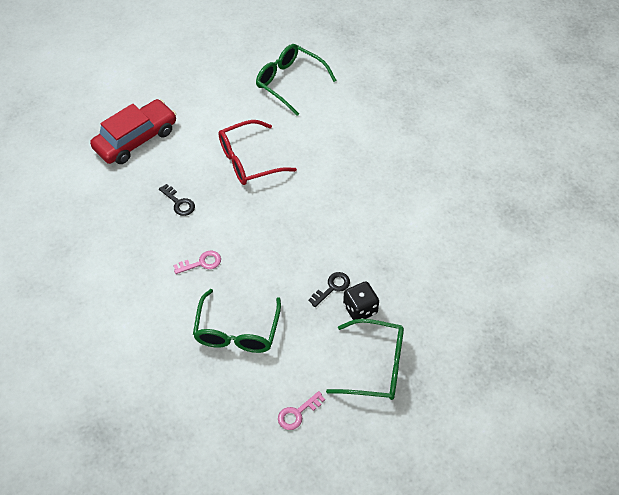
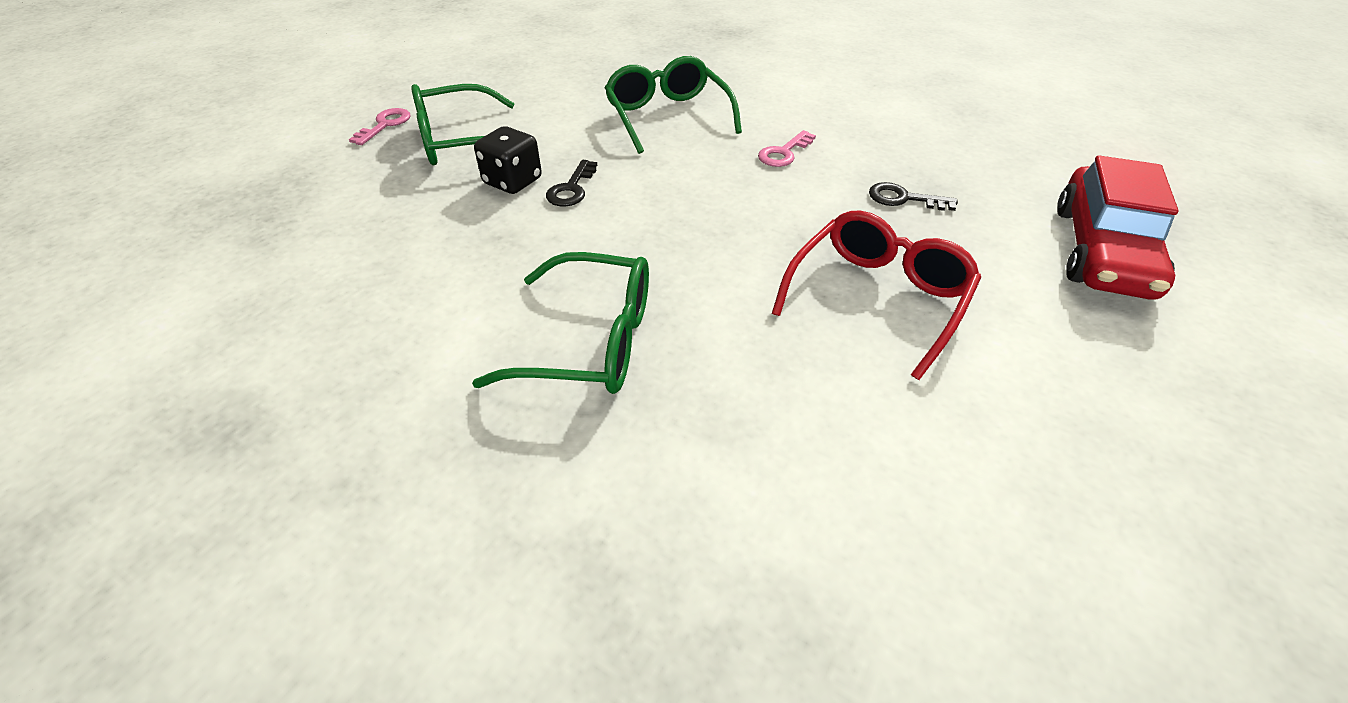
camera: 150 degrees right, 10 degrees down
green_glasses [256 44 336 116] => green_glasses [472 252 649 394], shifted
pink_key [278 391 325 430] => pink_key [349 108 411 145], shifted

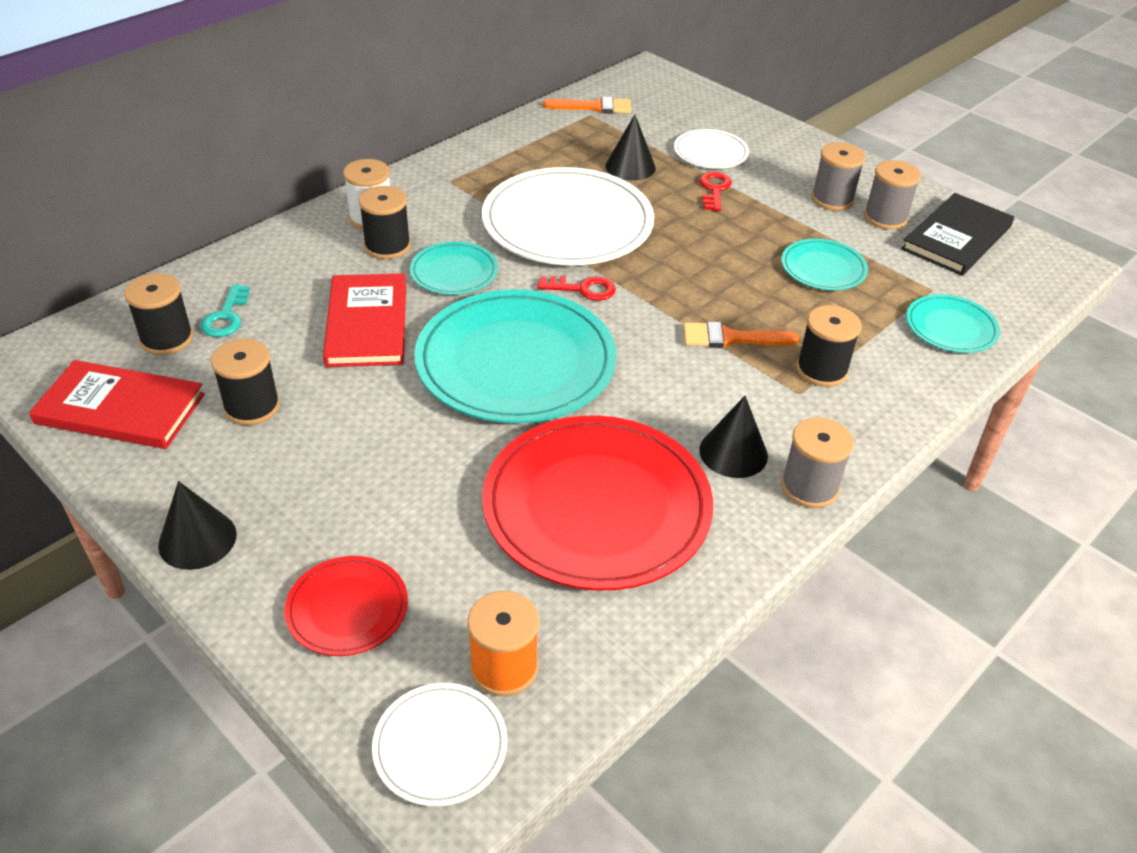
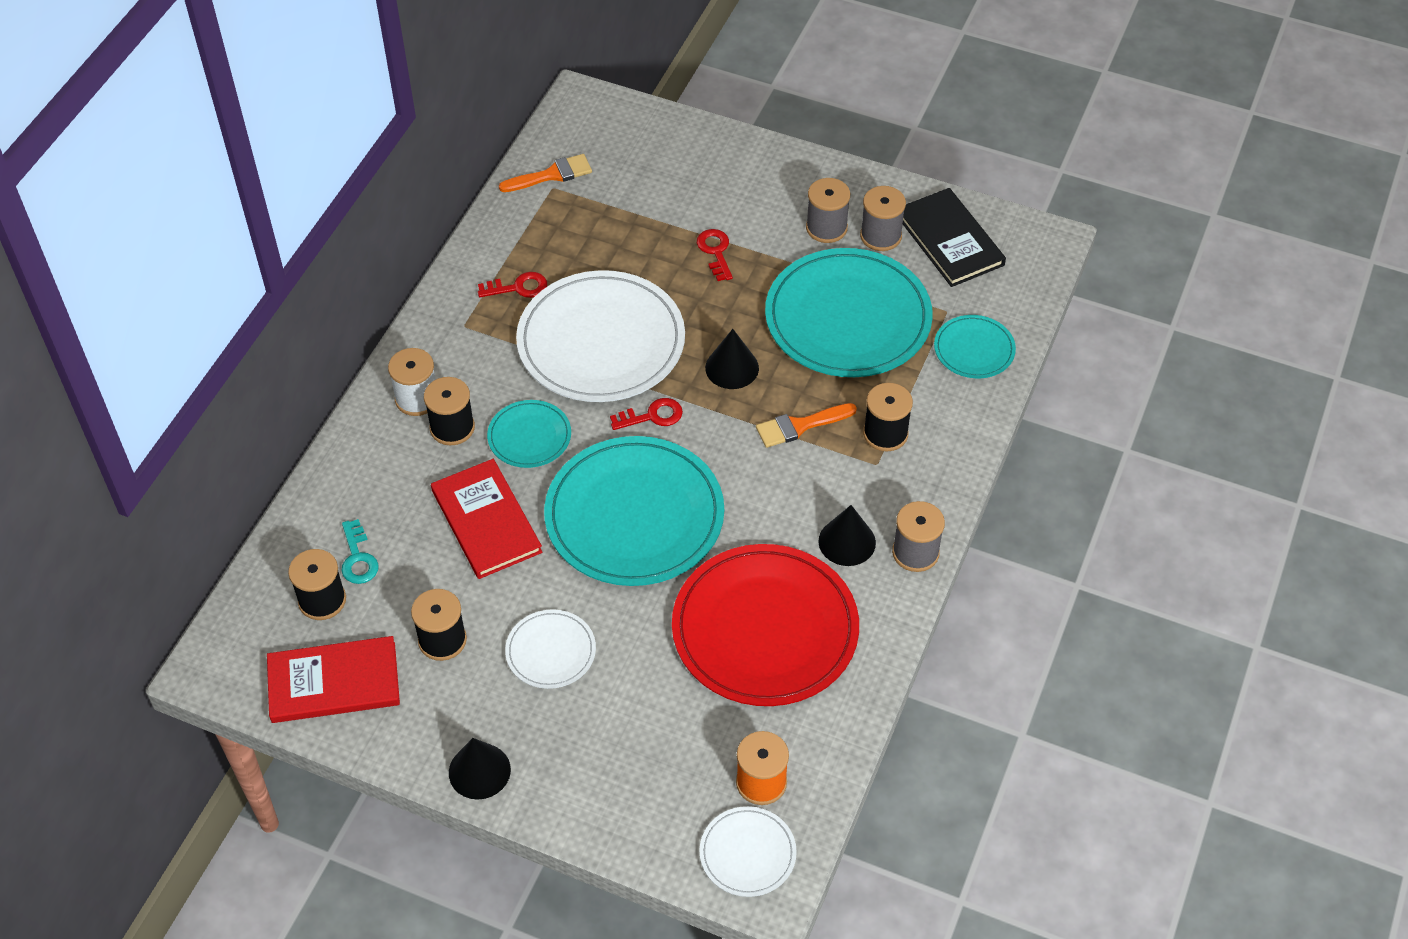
camera: 20 degrees left, 10 degrees up
red_plate [284 556 408 656] => nothing
black_cone [605 115 656 180] => black_cone [705 329 759 389], shifted
white_plate [674 129 749 169] => white_plate [505 609 596 689], shifted
turquoise_plate [781 239 868 290] => turquoise_plate [765 248 933 377], x2.08
black_book [901 193 1014 276] => black_book [903 188 1006 287], 45 degrees counterclockwise
nothing => red_key [478 272 547 298]

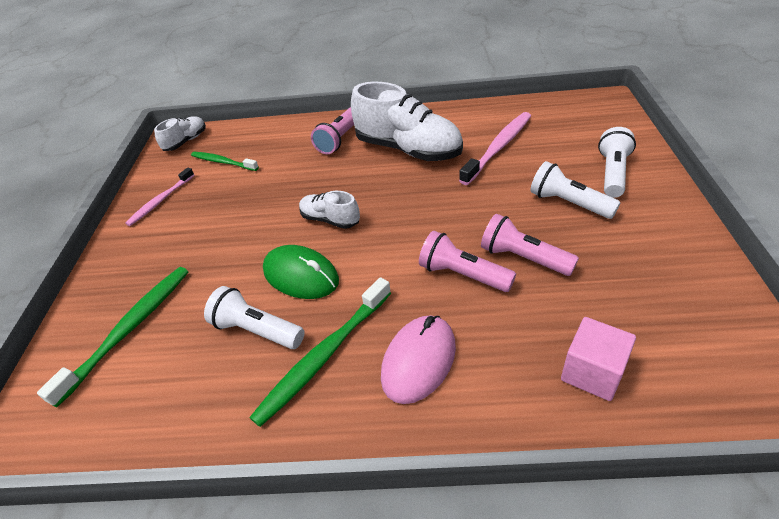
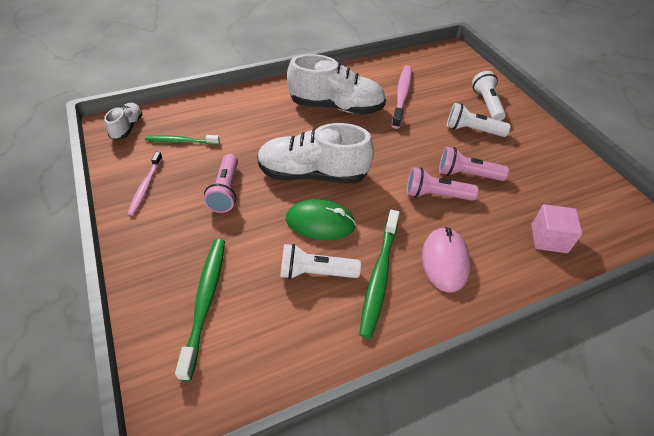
camera: 30 degrees left, 5 degrees up
white_shoe [299 191 360 229] => white_shoe [257 123 374 184], x1.99
pink_flashlight [311 107 354 154] => pink_flashlight [204 154 238 213], shifted

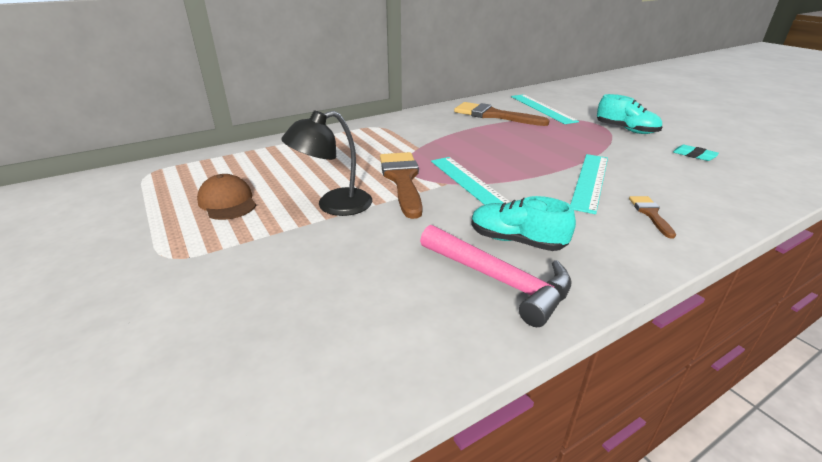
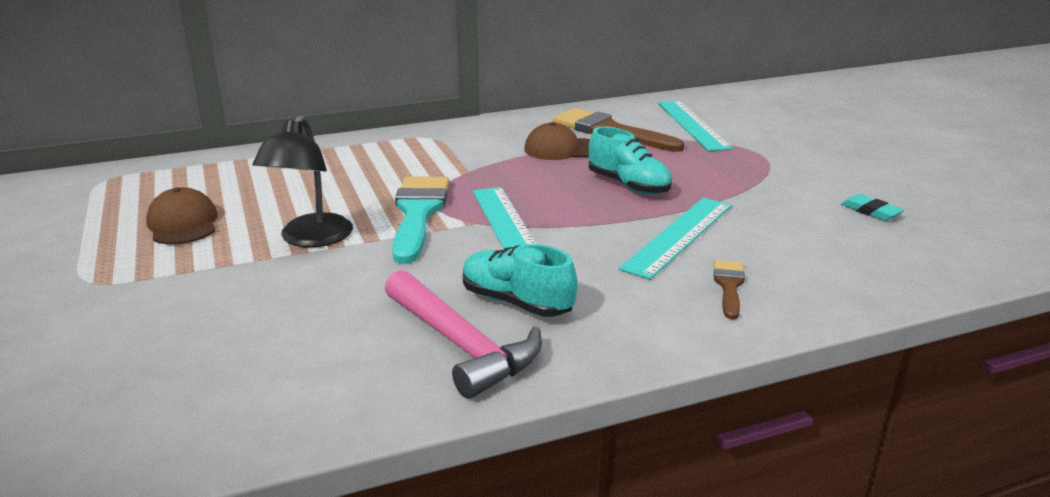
camera: 10 degrees right, 5 degrees down
black_lamp [281 111 372 216] => black_lamp [252 115 353 247], 60 degrees counterclockwise
brown_brush [380 152 422 219] => turquoise_brush [392 176 449 264]
turquoise_shoe [597 94 662 134] => turquoise_shoe [589 127 672 195], shifted
nothing => brown_cap [524 122 590 160]

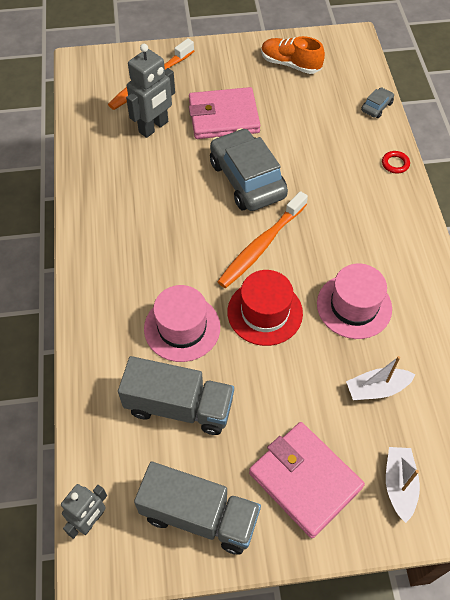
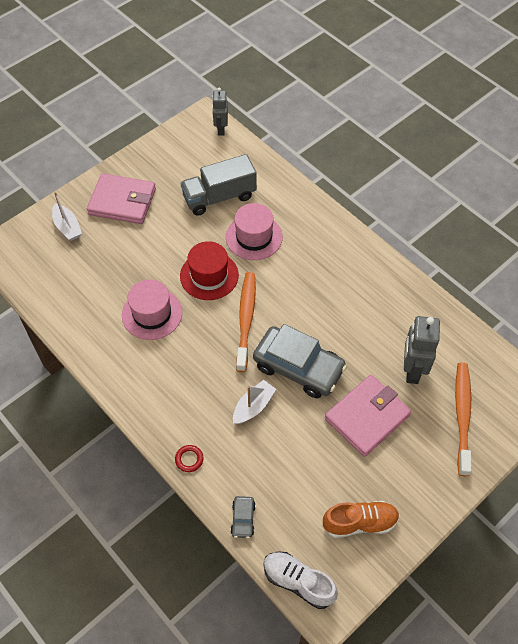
camera: 145 degrees right, 0 degrees up
grey_truck [134 462 261 555] => nothing
white_boat [346 356 415 400] => white_boat [233 380 276 424], shifted
nothing => white_shoe [264 551 338 609]

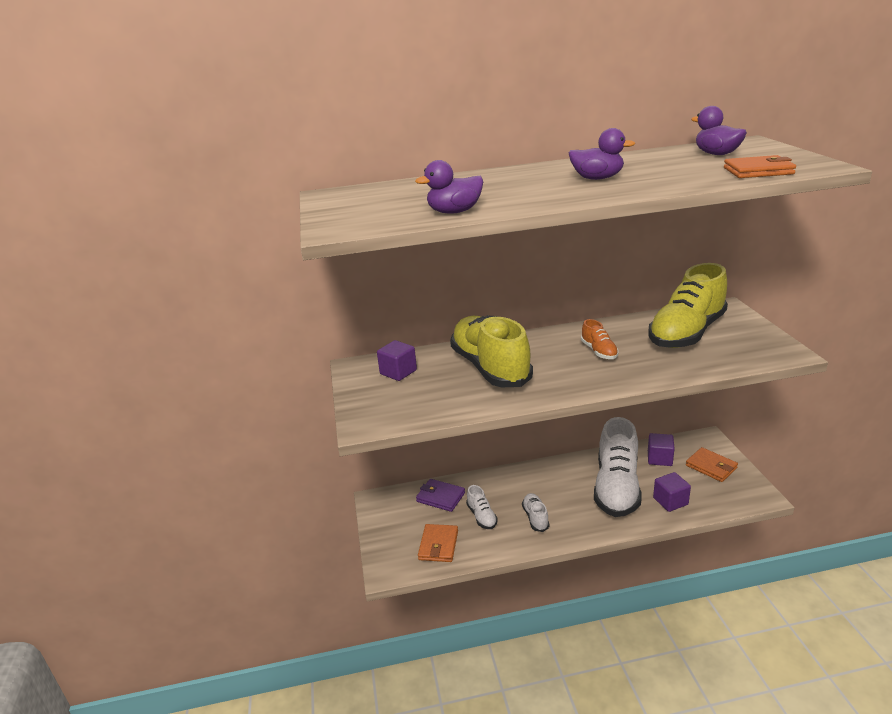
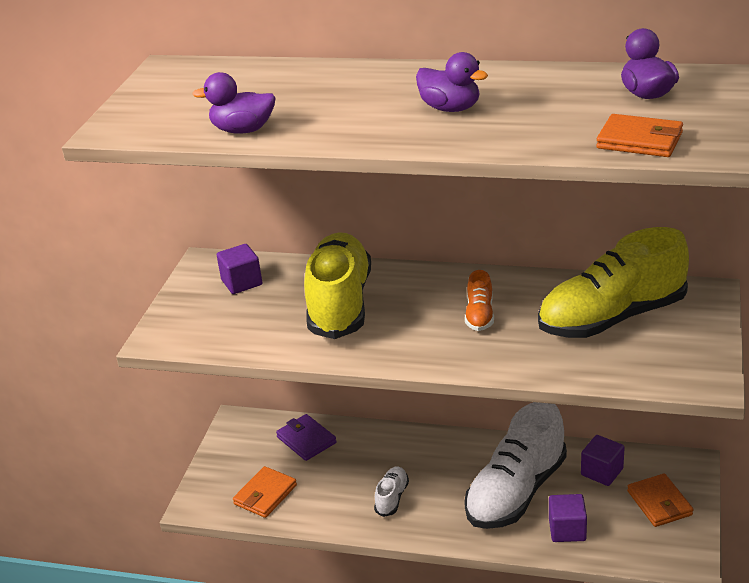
camera: 25 degrees right, 5 degrees up
white_shoe [466 485 498 529] => nothing

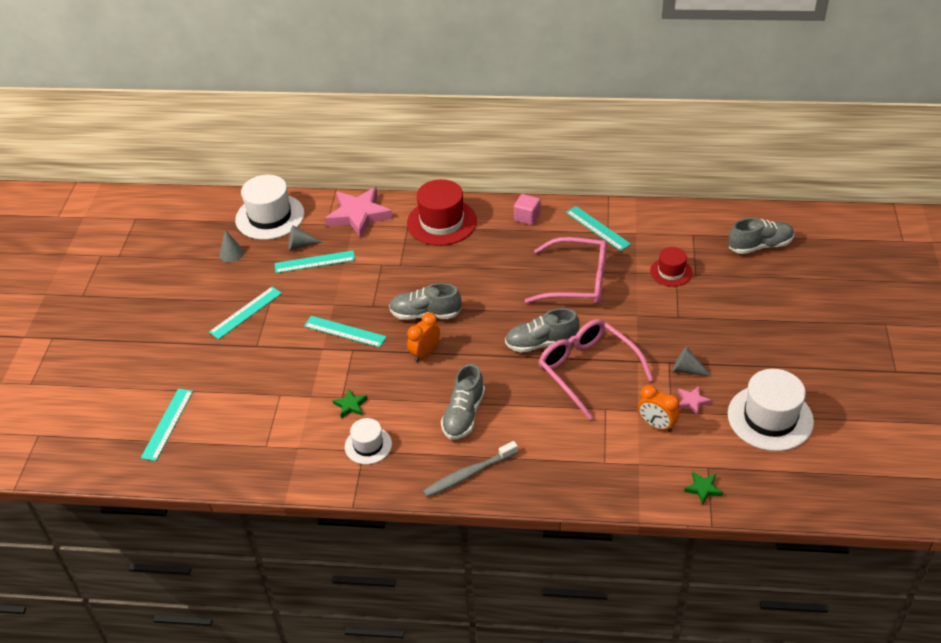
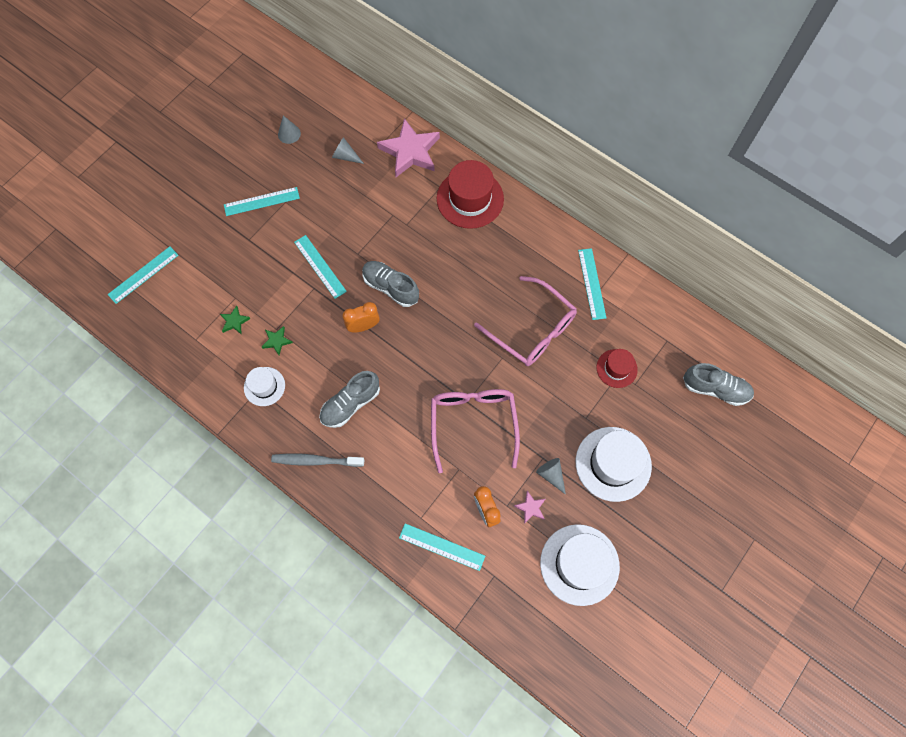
camera: 30 degrees right, 25 degrees up
white_hat [235 175 304 240] => white_hat [576 427 652 502], shifted
turquoise_ruler [274 250 355 273] => turquoise_ruler [399 523 485 571], shifted
grey_shoe [505 308 579 353] => nothing
pink_cube [514 194 540 225] => nothing
green_star [684 472 723 505] => green_star [220 306 250 335], shifted

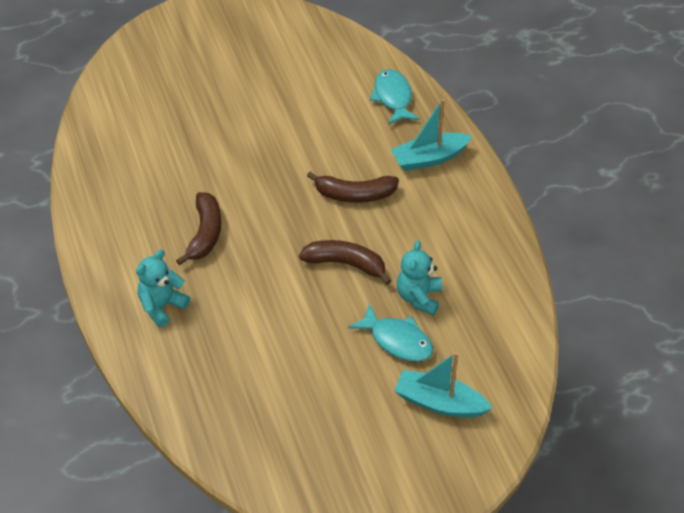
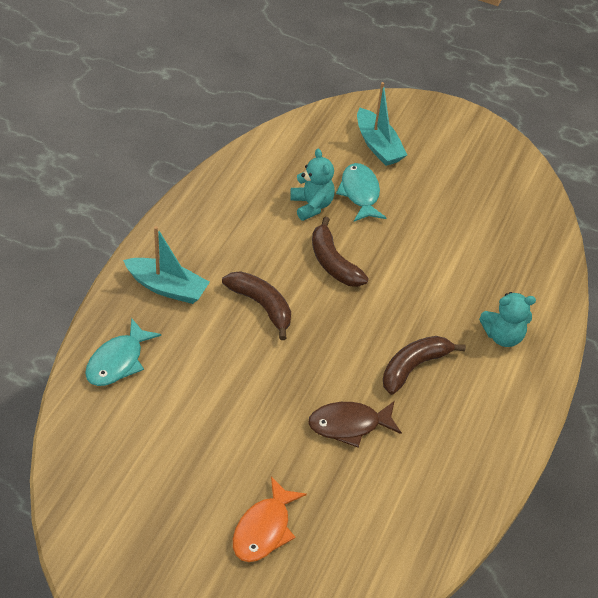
camera: 140 degrees left, 0 degrees up
turquoise_teddy_bear [397 240 442 315] => turquoise_teddy_bear [290 149 335 221], 75 degrees counterclockwise
nothing => orange_fish [233 476 307 562]
nothing => brown_fish [308 401 402 448]

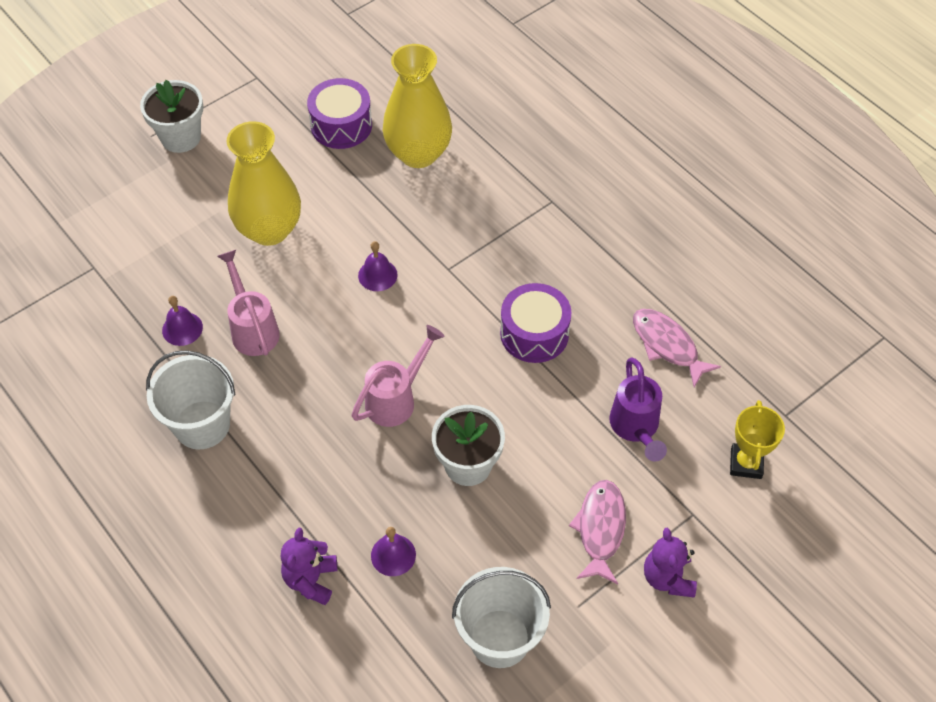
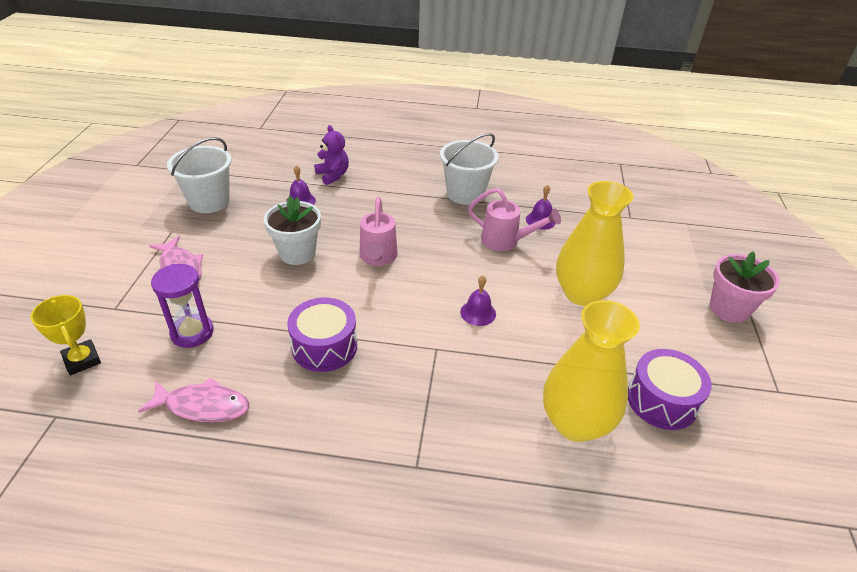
camera: 135 degrees right, 15 degrees down
white_flower_pot [140 80 203 153] => pink_flower_pot [710 252 780 323]
purple_watering_can [609 358 667 462] => purple_hourglass [151 264 213 348]
purple_teddy_bear [644 528 697 597] => nothing

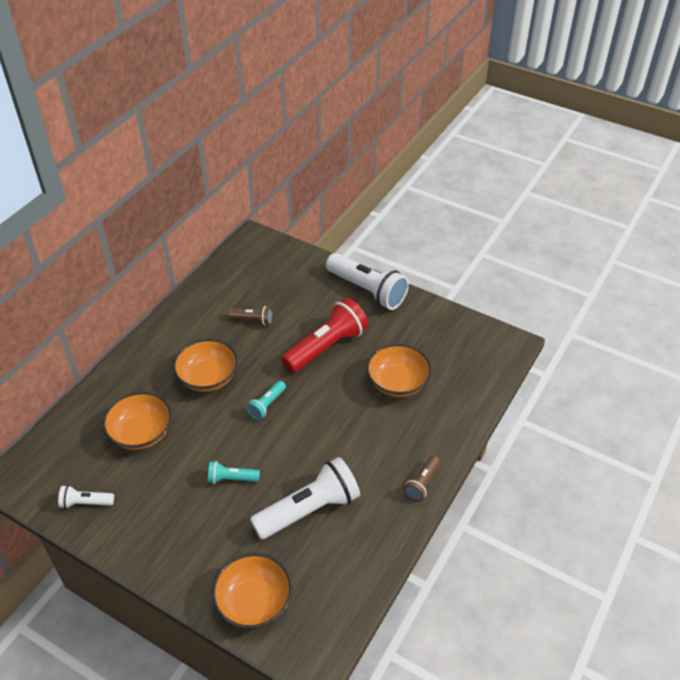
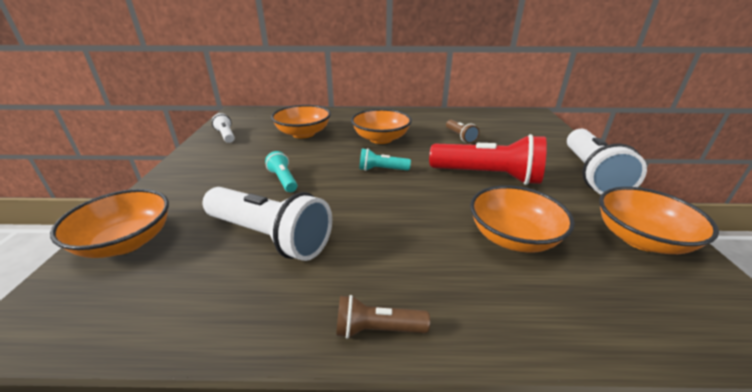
camera: 60 degrees right, 15 degrees down
nothing => orange_bowl [599 187 719 254]

